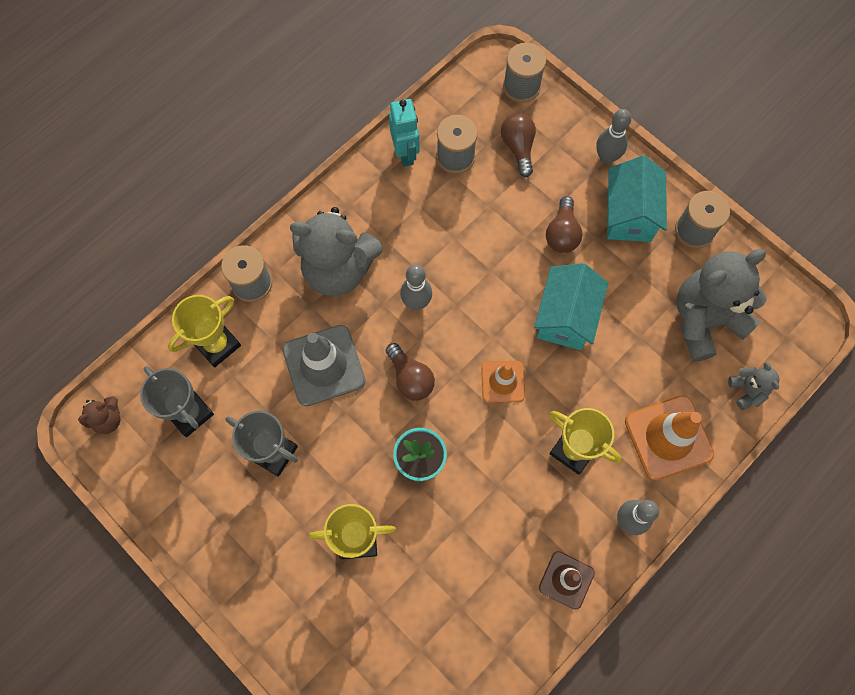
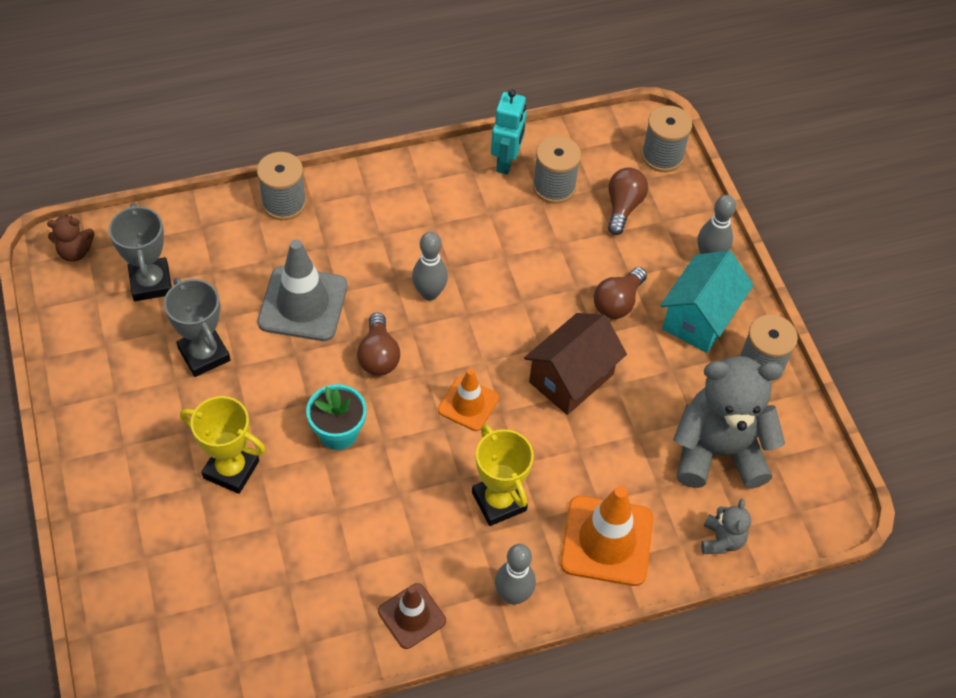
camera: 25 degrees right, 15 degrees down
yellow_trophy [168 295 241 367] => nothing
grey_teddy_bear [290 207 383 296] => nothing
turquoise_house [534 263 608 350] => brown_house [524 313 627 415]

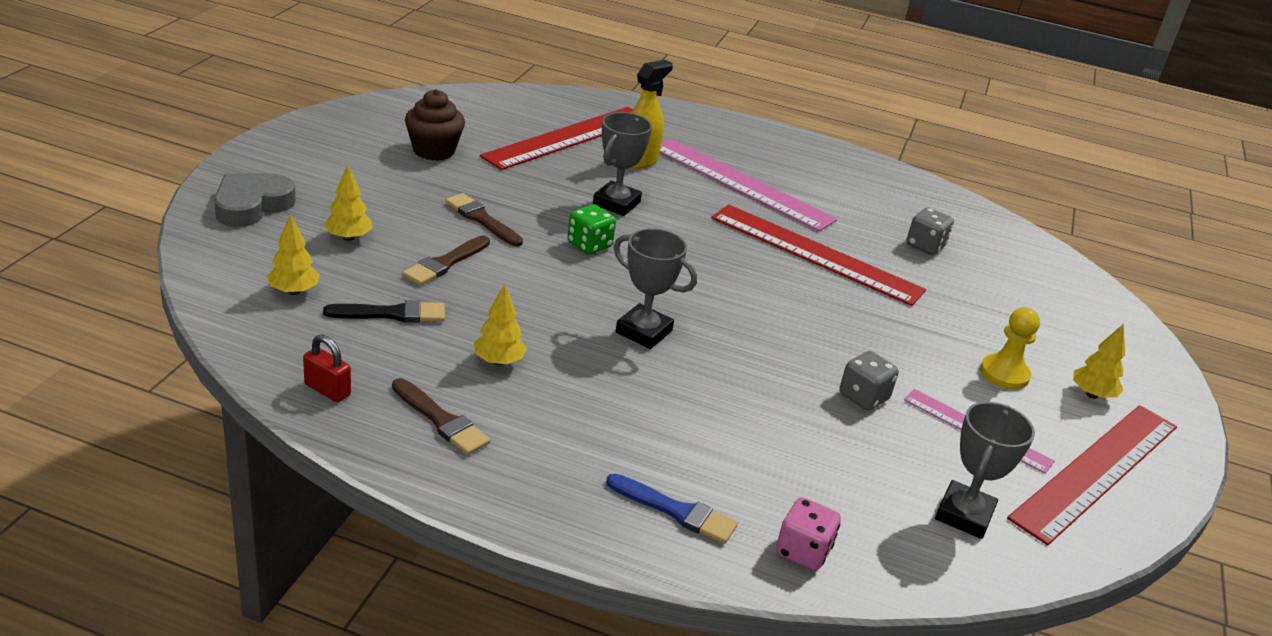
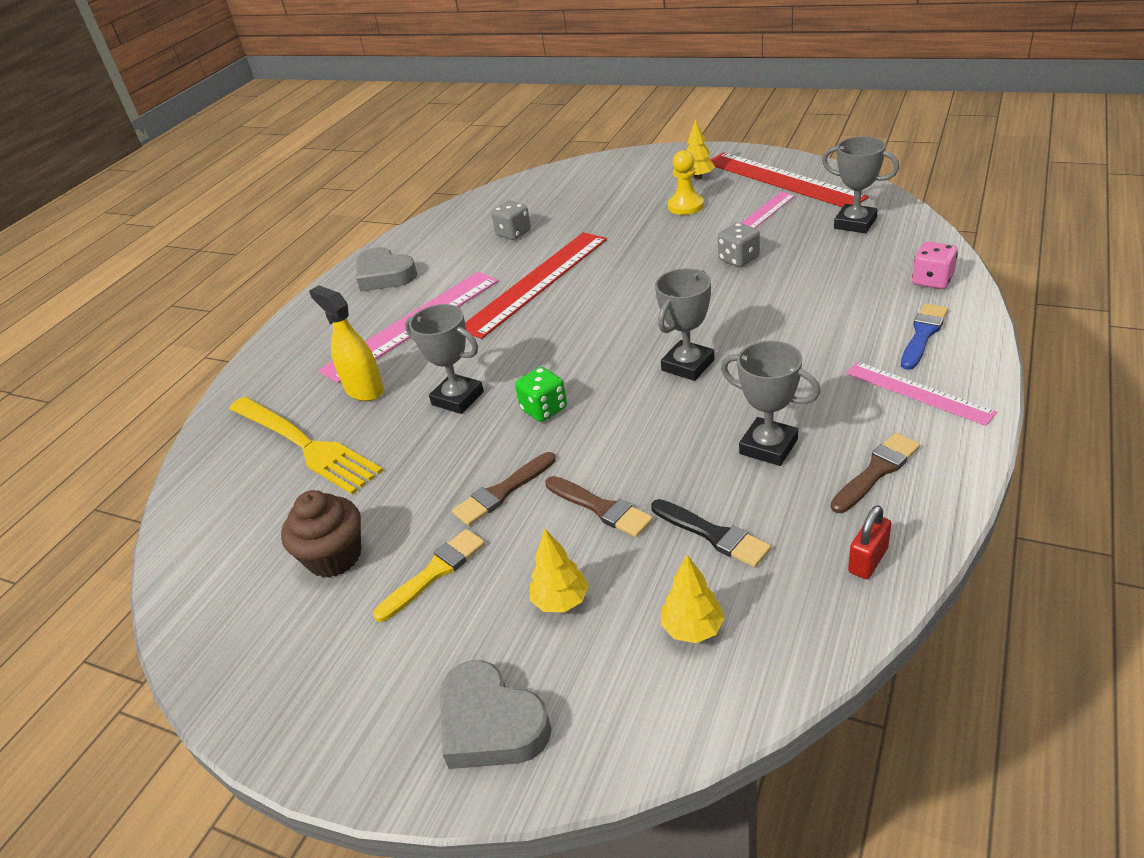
camera: 75 degrees left, 5 degrees up
black_brush [323 300 445 323] => black_brush [651 499 771 567], 135 degrees clockwise
yellow_tree [474 284 527 366] => grey_trophy [721 341 821 466]
red_ruler [480 107 633 170] => yellow_fork [229 397 383 495]
nothing => grey_heart [356 247 417 292]
nothing => yellow_brush [373 529 485 622]
nothing => pink_ruler [846 362 997 426]

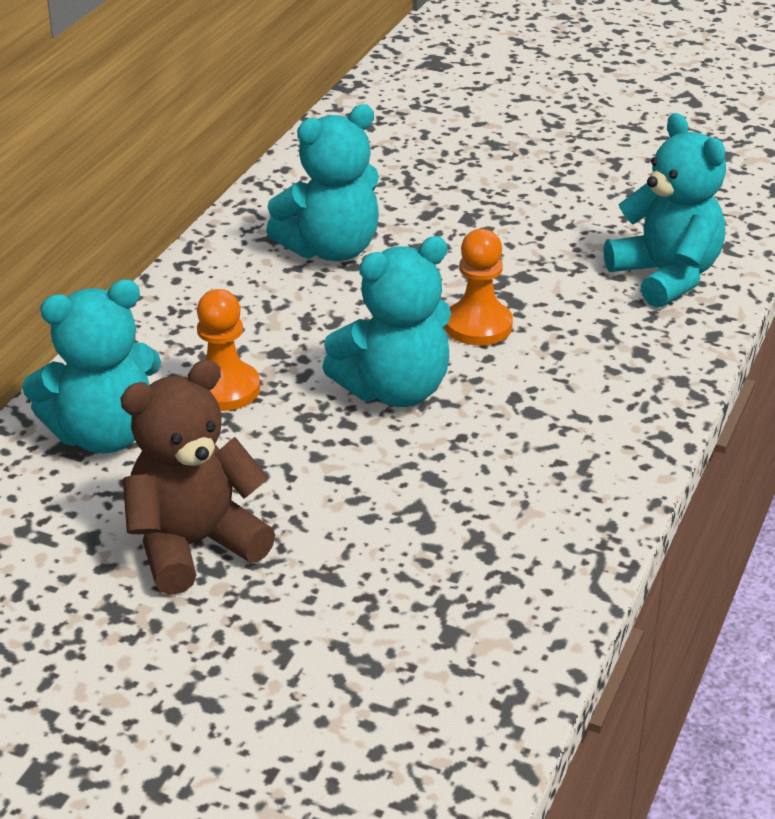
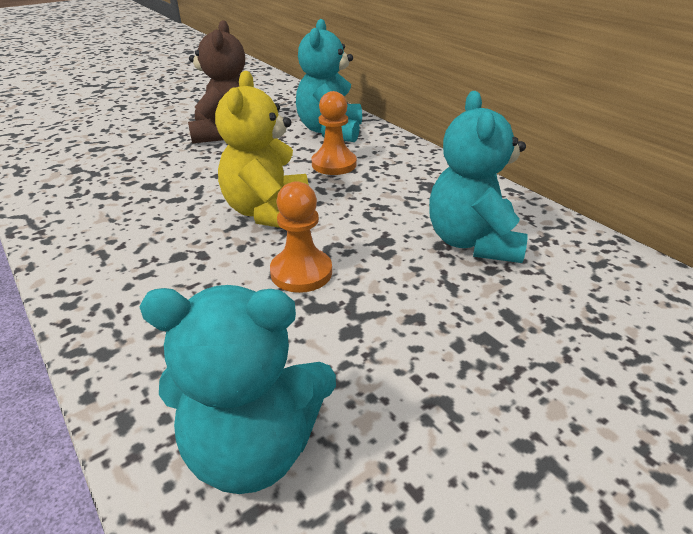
camera: 120 degrees right, 0 degrees up
turquoise_teddy_bear [322 236 451 407] => yellow_teddy_bear [215 71 309 228]

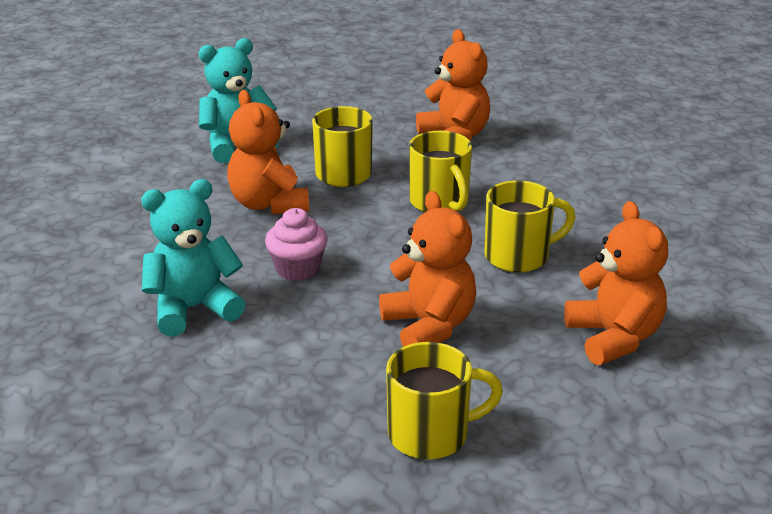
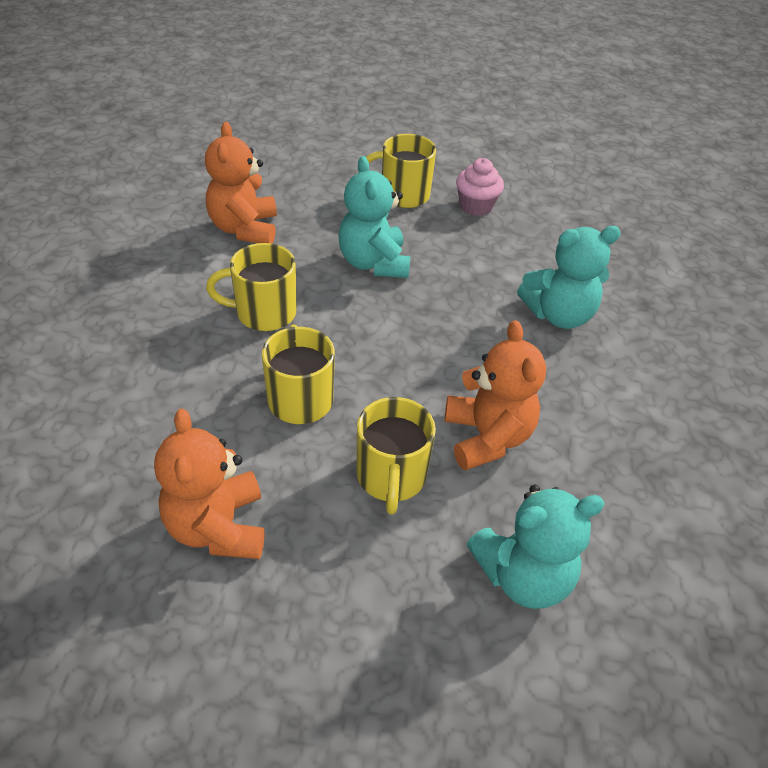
camera: 170 degrees left, 15 degrees up
pink_cupcake [265 208 328 281] => pink_cupcake [456 158 504 216], shifted
orange_teddy_bear [379 191 476 347] => turquoise_teddy_bear [339 156 410 278]

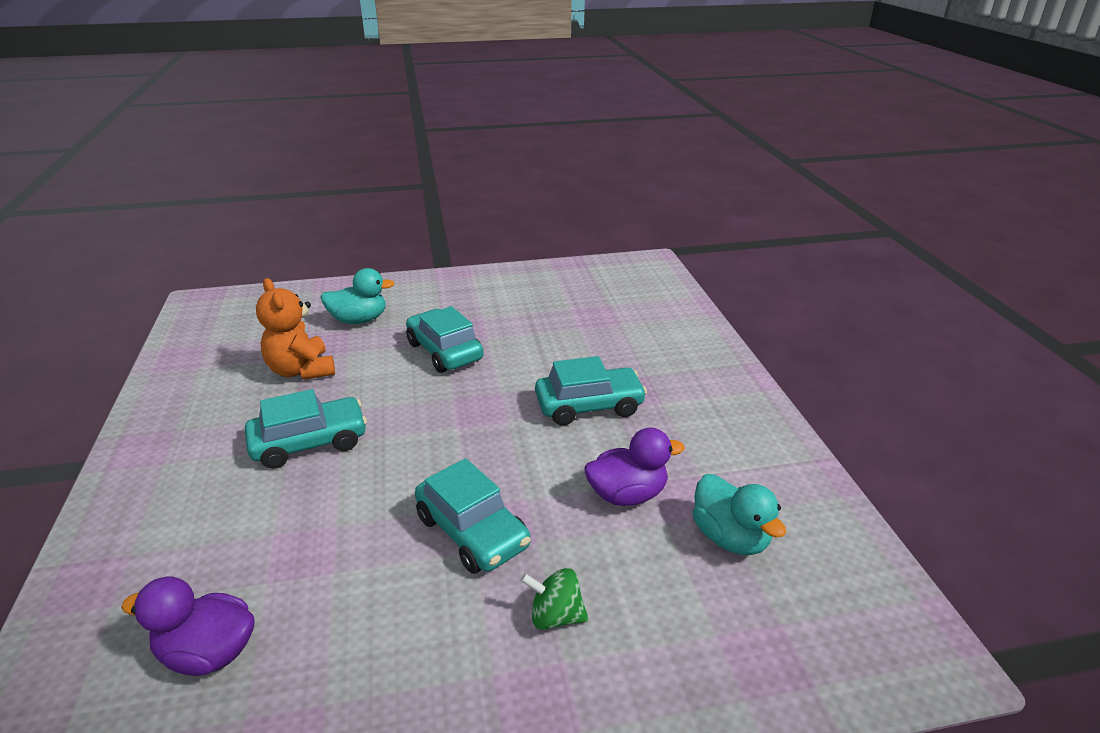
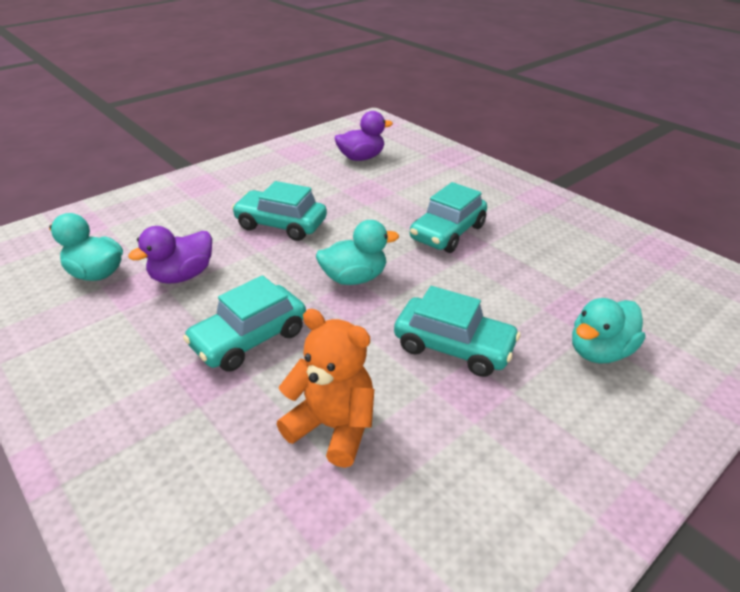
camera: 150 degrees right, 5 degrees up
orange_teddy_bear [256 278 335 380] => orange_teddy_bear [277 309 374 468], shifted
green_spinning_top [520 568 588 630] => nothing
nothing => turquoise_duck [316 220 399 285]

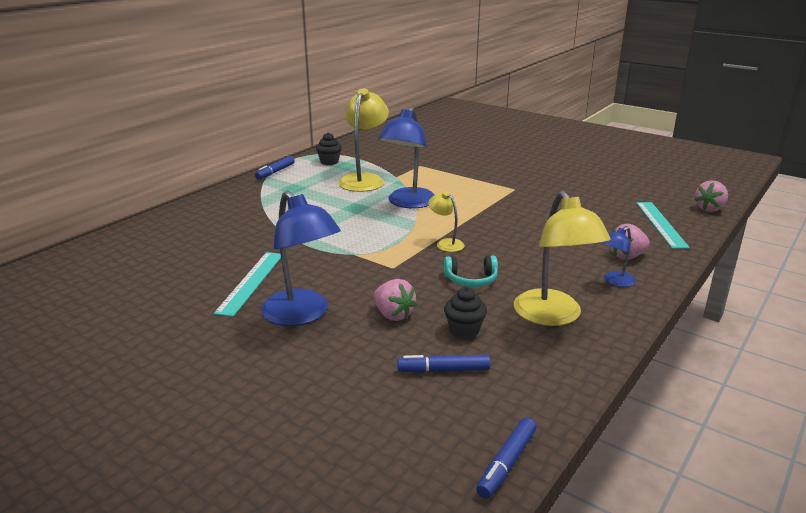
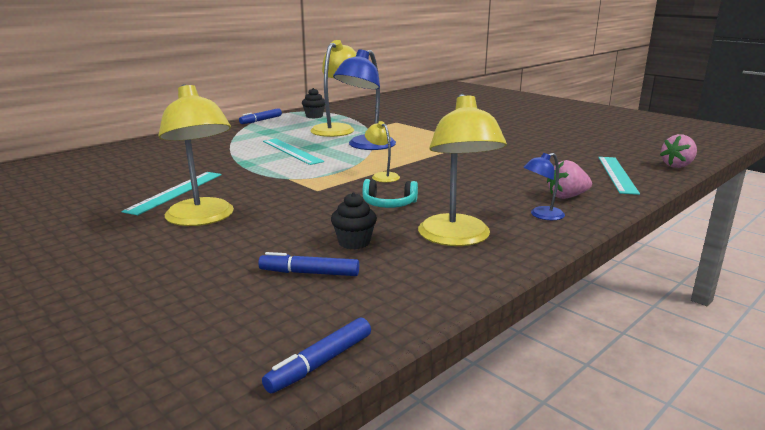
camera: 10 degrees right, 5 degrees down
blue_lamp [261 190 341 326] => yellow_lamp [159 84 234 226]
pink_strawberry [374 279 417 321] => nothing
nothing => turquoise_ruler [263 139 324 165]

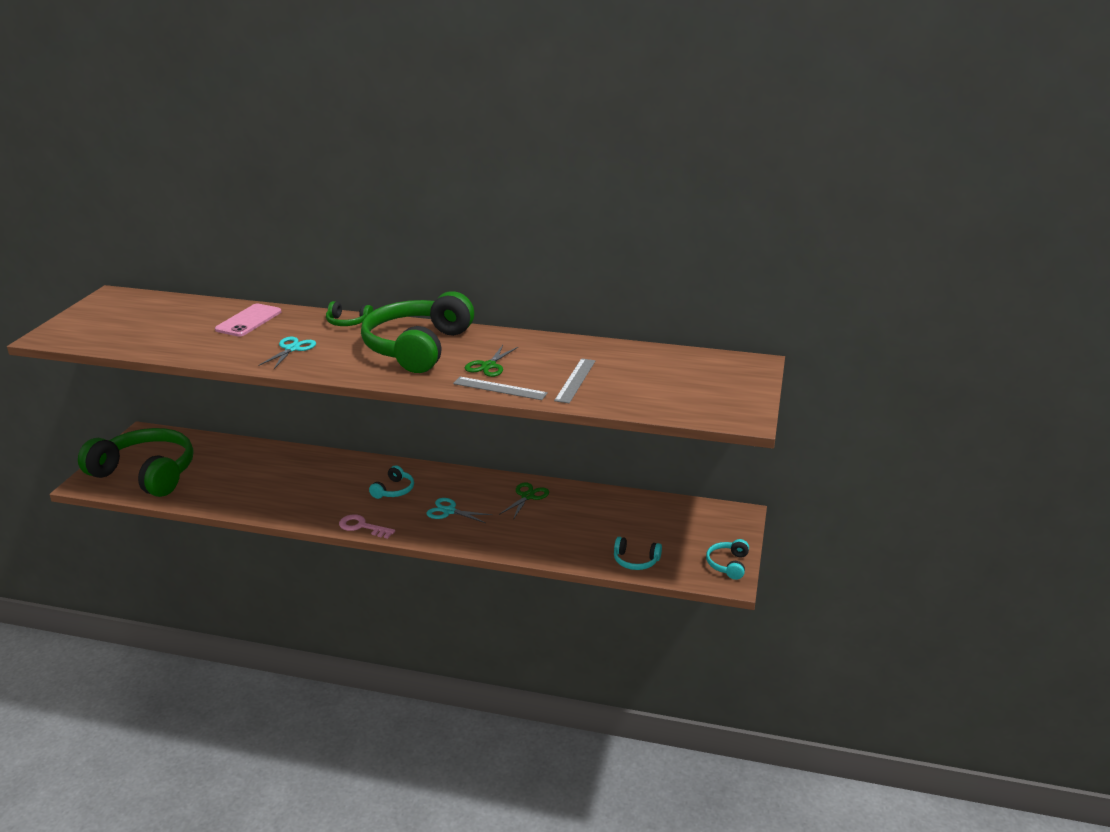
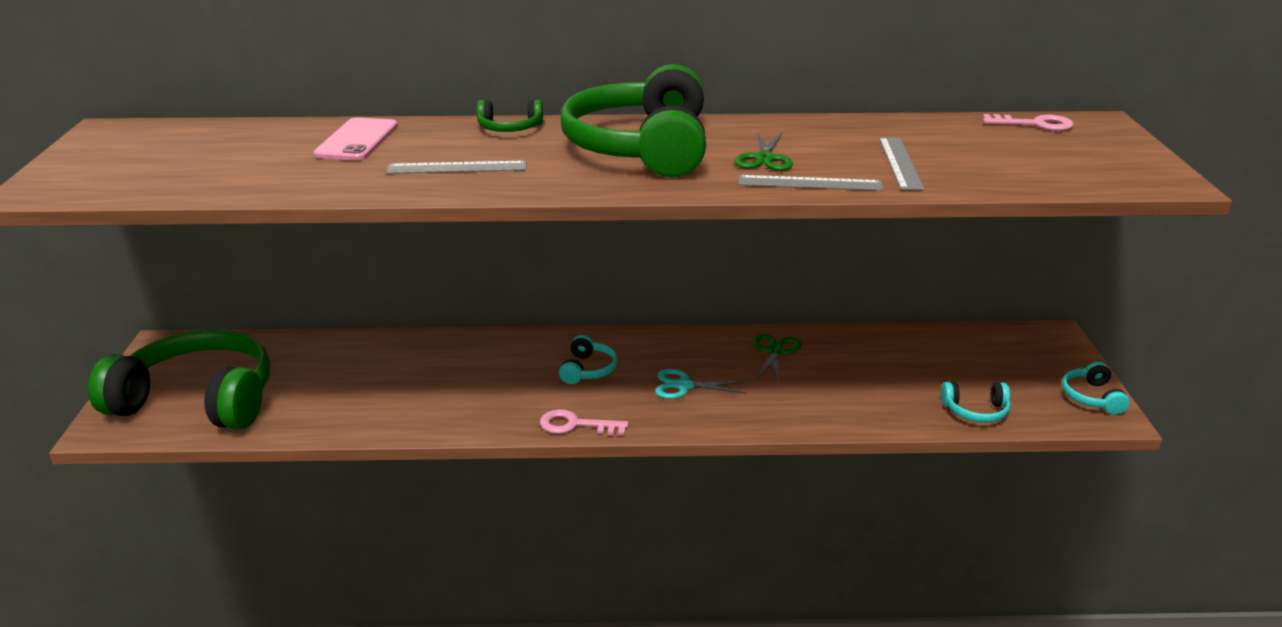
camera: 15 degrees left, 0 degrees up
turquoise_scissors [258 337 316 369] => grey_ruler [386 161 527 174]
nothing => pink_key [983 114 1074 131]

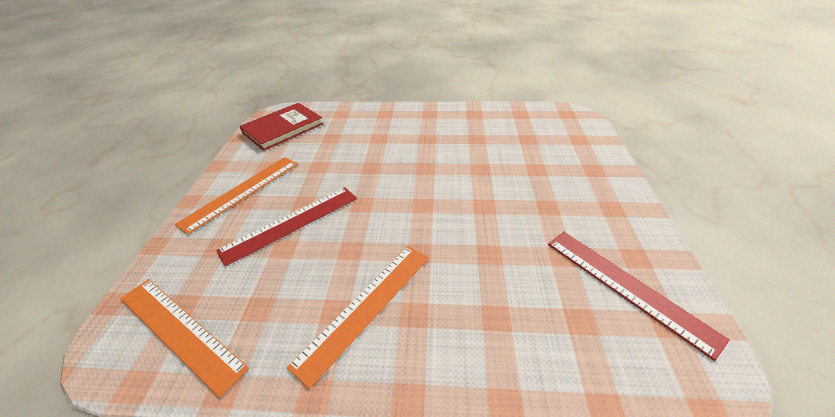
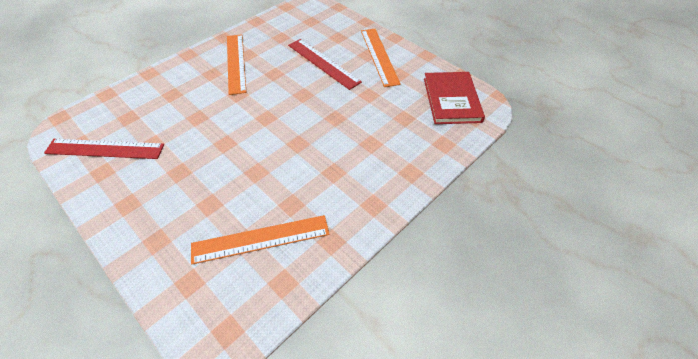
camera: 130 degrees right, 10 degrees up
orange_ruler [120 279 249 398] => orange_ruler [191 215 329 264], shifted
red_ruler [216 187 357 266] => red_ruler [288 39 362 90], 45 degrees counterclockwise

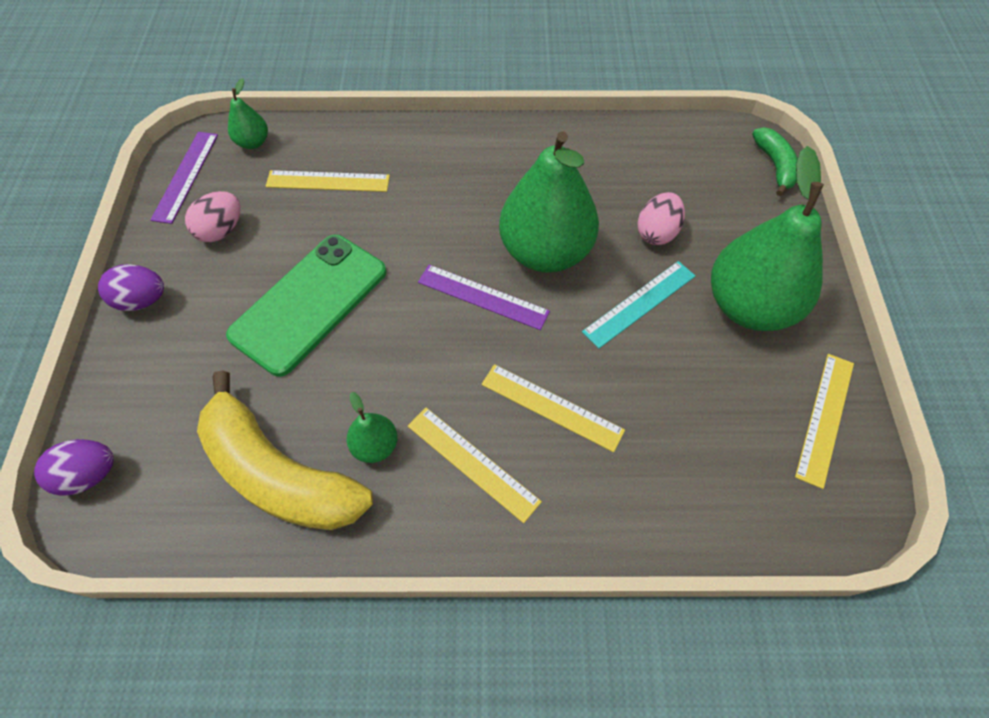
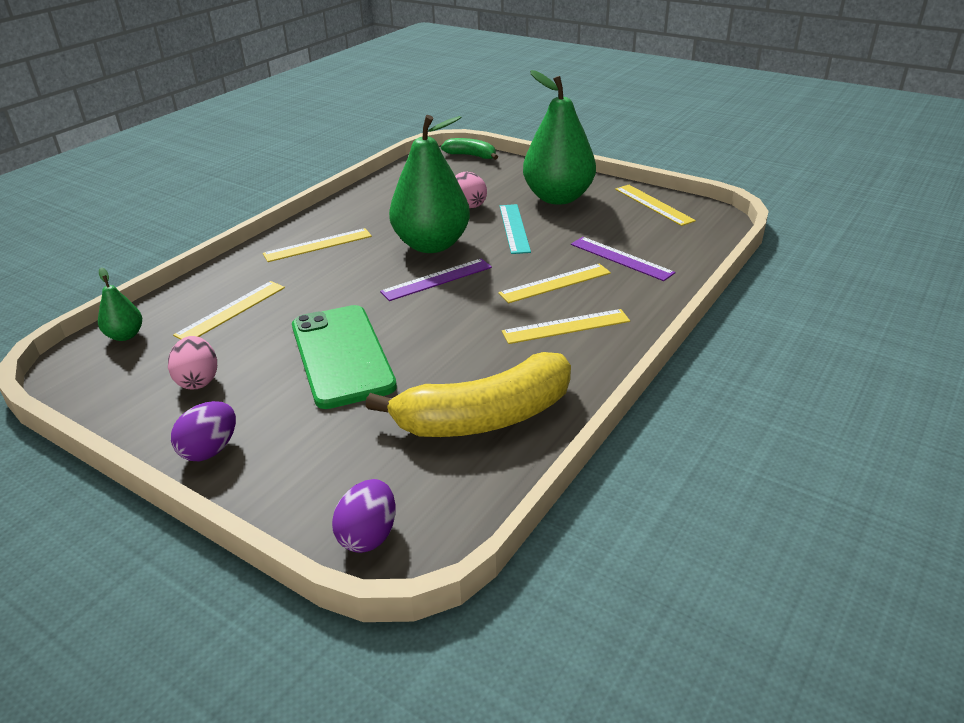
camera: 55 degrees left, 25 degrees down
purple_ruler [150 132 218 224] => purple_ruler [571 237 676 281], shifted
green_pear [346 392 398 463] => nothing
nothing => yellow_ruler [263 228 372 262]

